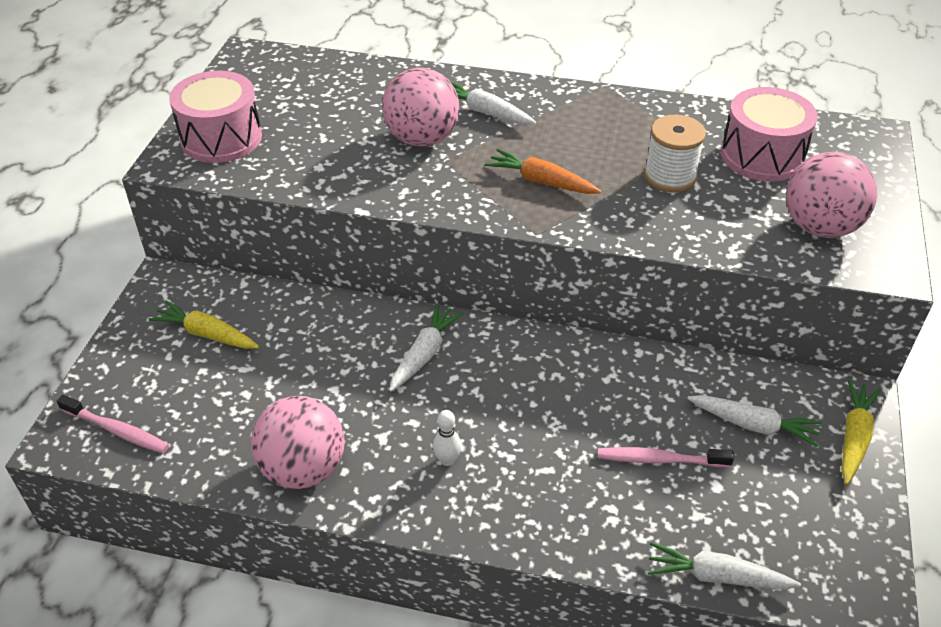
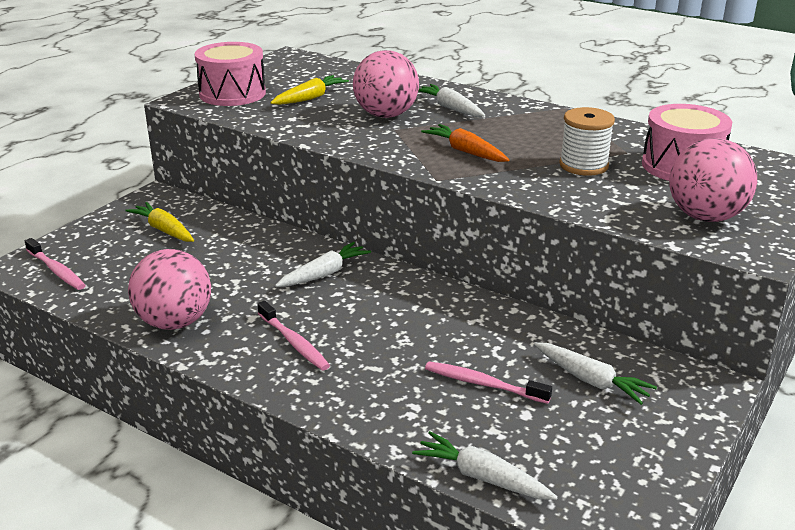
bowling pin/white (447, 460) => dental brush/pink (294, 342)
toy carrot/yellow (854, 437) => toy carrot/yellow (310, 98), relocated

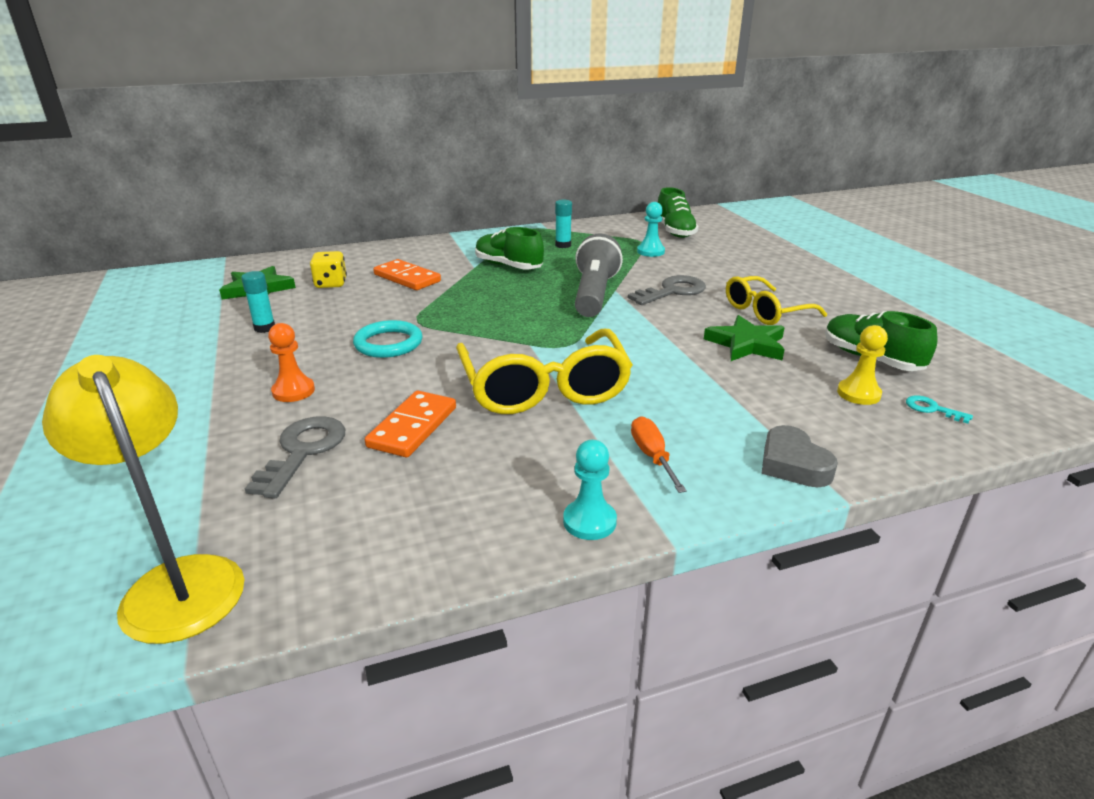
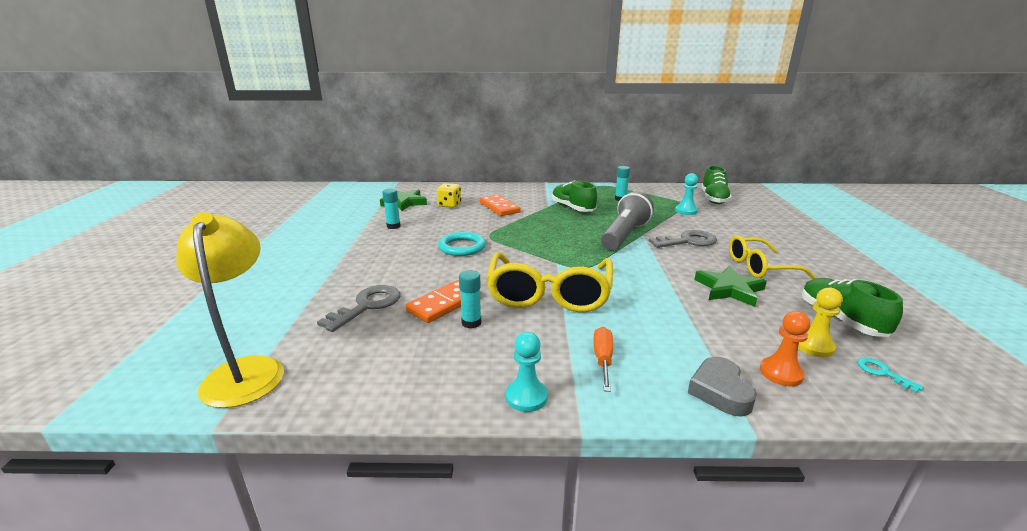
game pawn/orange (293, 391) => game pawn/orange (781, 373), relocated
nothing => glue stick/aqua (471, 323)

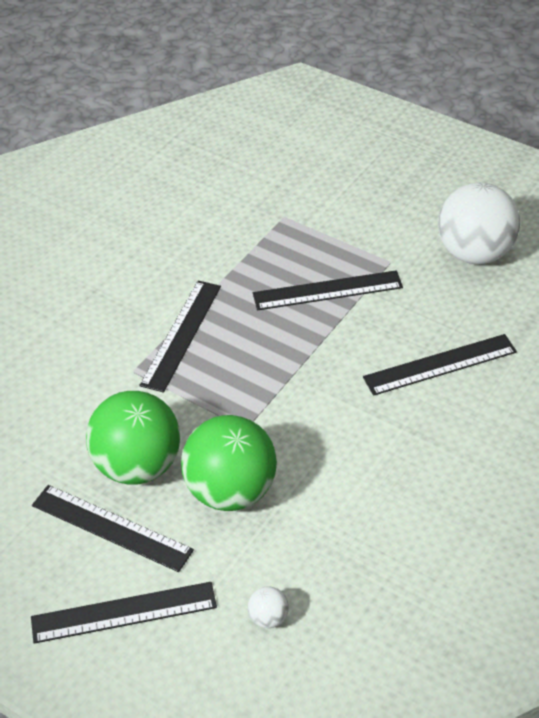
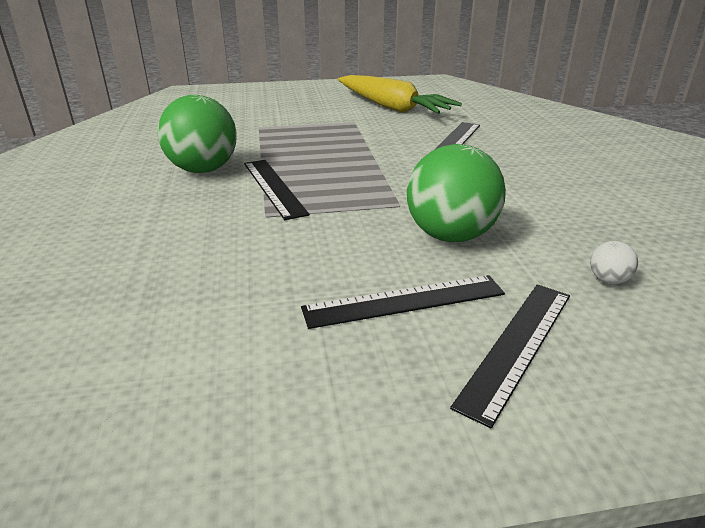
ball/leaf-green (138, 466) => ball/leaf-green (203, 170), relocated
straightedge/jet-black (327, 290) => nothing
ball/white (475, 253) => toy carrot/yellow (391, 107)

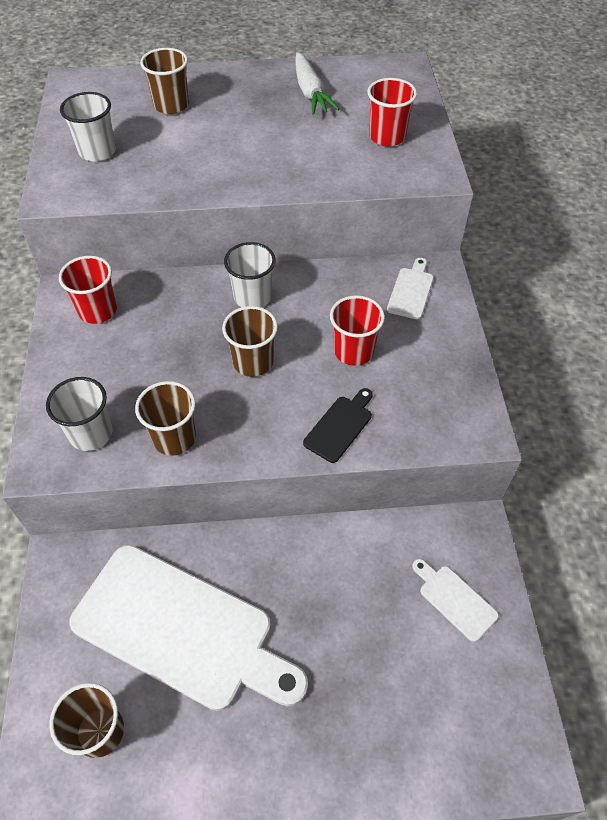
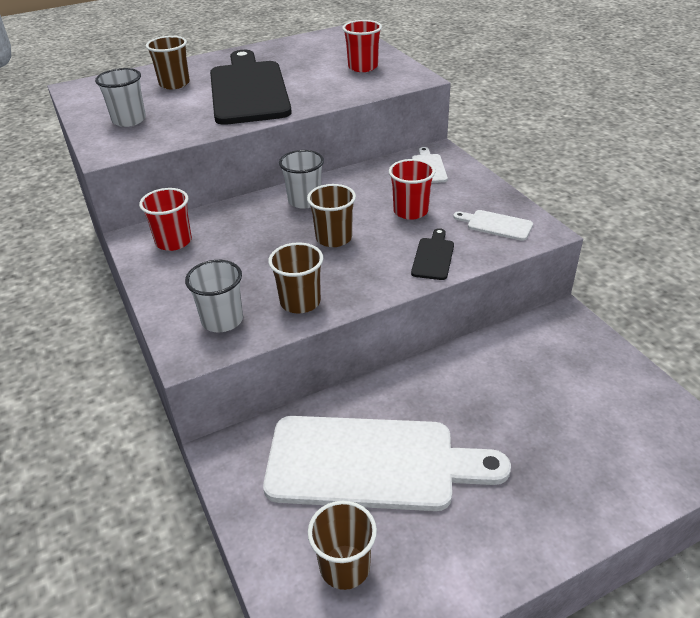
toy carrot/white (310, 92) => nothing
chopping board/white (455, 600) => chopping board/white (496, 225), relocated
nothing => chopping board/jet-black (248, 90)

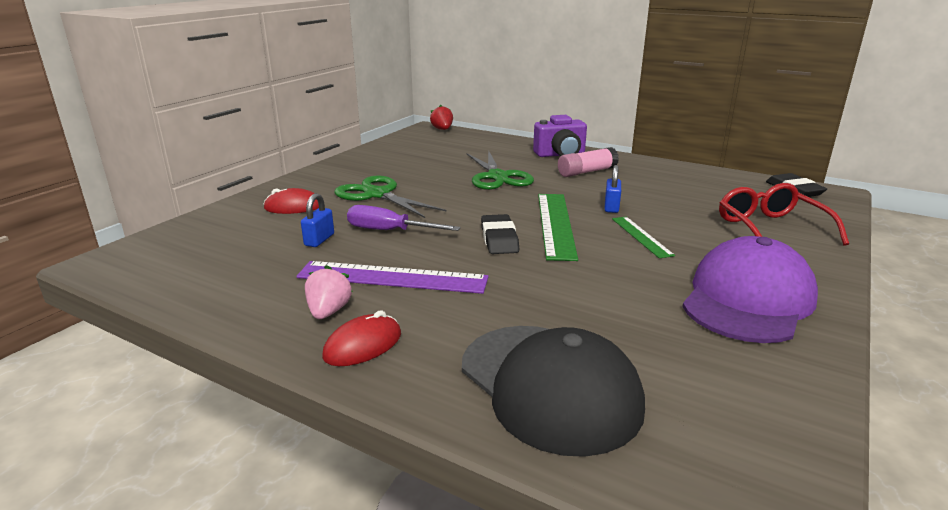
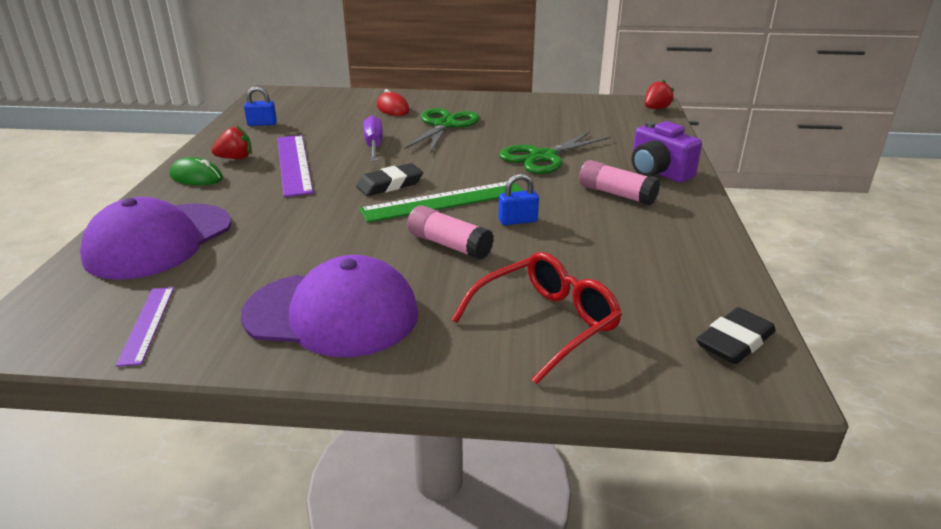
small lock/cobalt (319, 240) => small lock/cobalt (262, 124), relocated
berry/pink (328, 312) => berry/scarlet (235, 158)
mouse/scarlet (363, 345) => mouse/leaf-green (196, 177)
peaked cap/jet-black (549, 386) => peaked cap/royal purple (159, 241)
straightedge/leaf-green (641, 236) => glue stick/pink (449, 245)
nothing => straightedge/royal purple (147, 324)

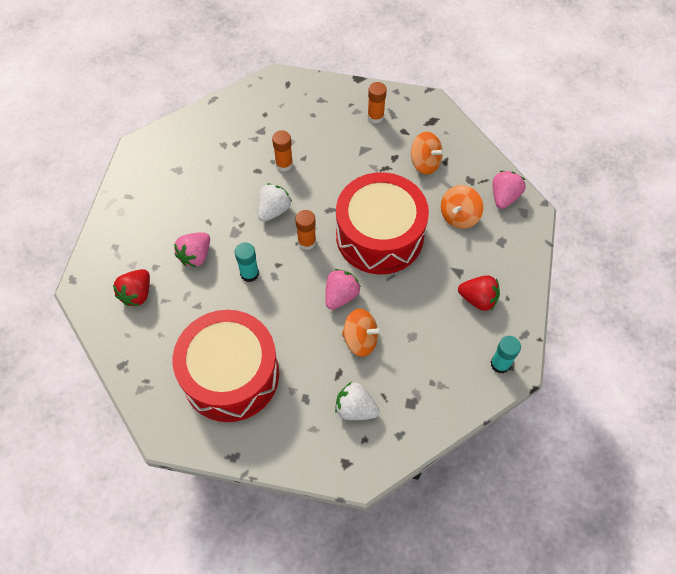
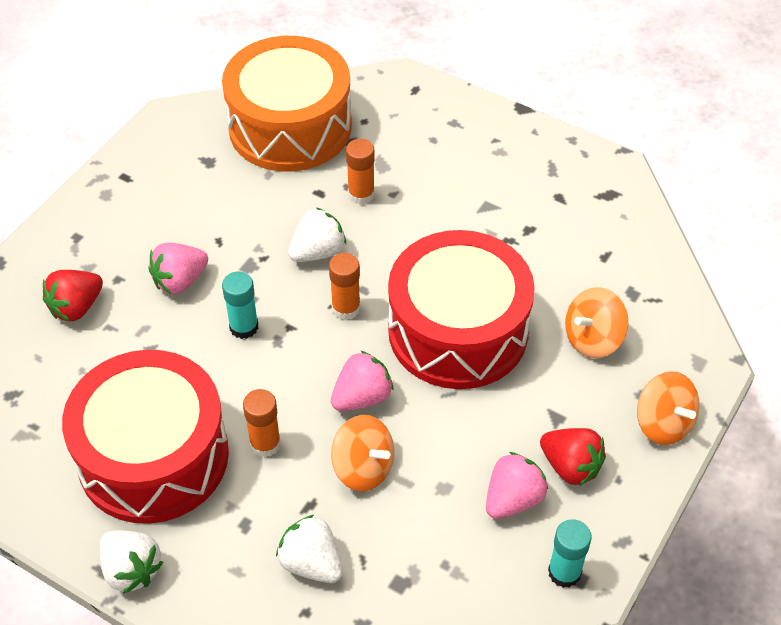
glue stick/orange (375, 117) => glue stick/orange (265, 444), relocated
spinning top/orange (425, 163) => spinning top/orange (663, 423), relocated
berry/pink (504, 197) => berry/pink (513, 499), relocated
nothing => berry/white (131, 570)
nothing => drum/orange (290, 126)

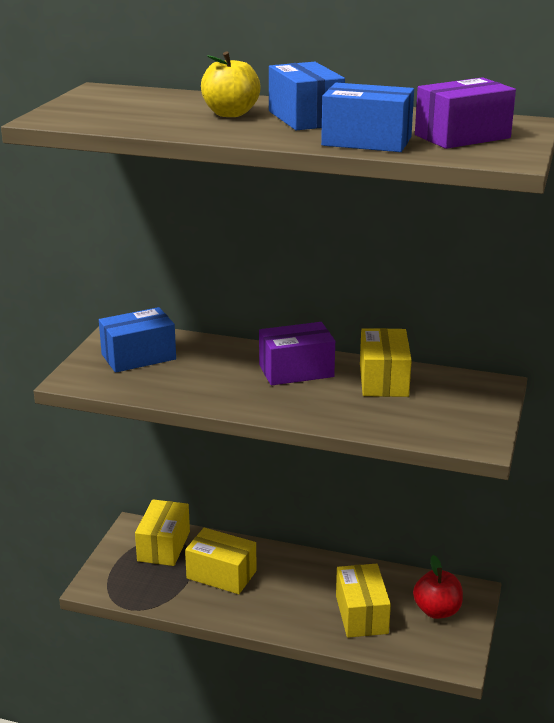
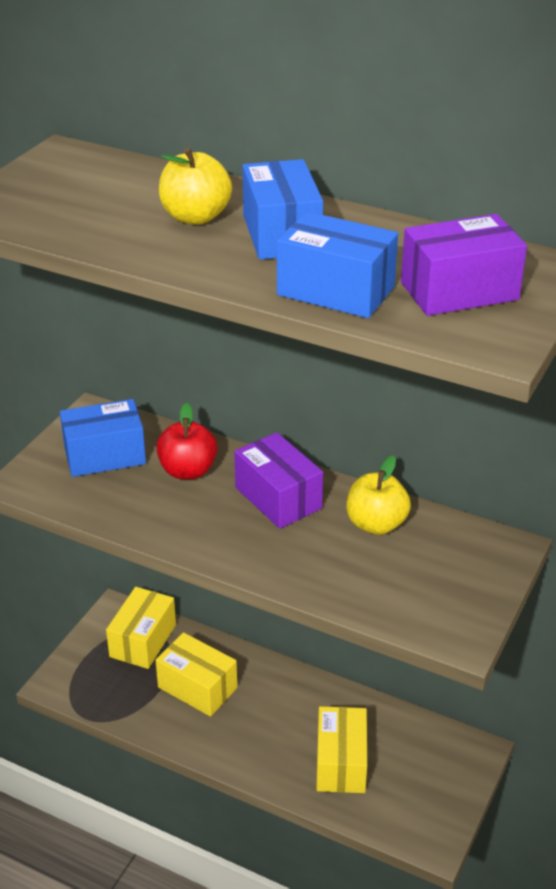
box/royal purple (296, 371) => box/royal purple (278, 498), 60 degrees clockwise
box/yellow (383, 380) => toy apple/yellow (376, 524)
toy apple/scarlet (437, 611) => toy apple/scarlet (188, 471), relocated

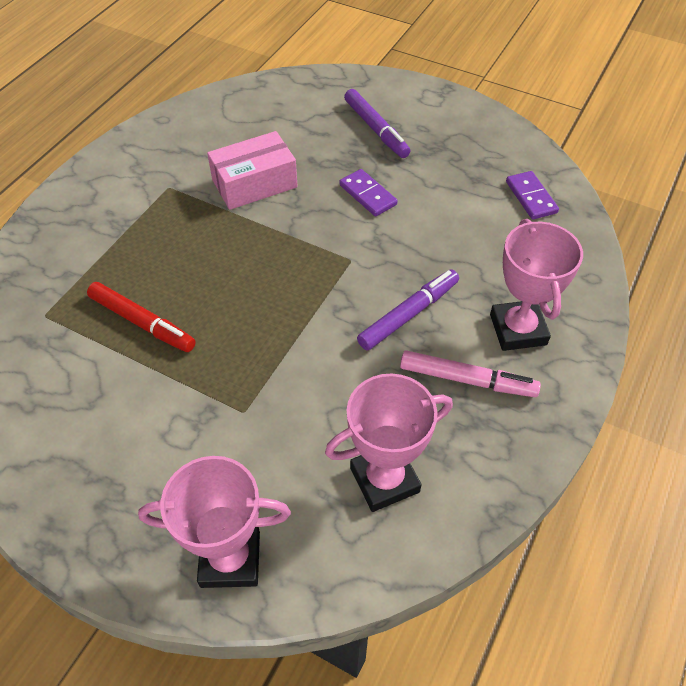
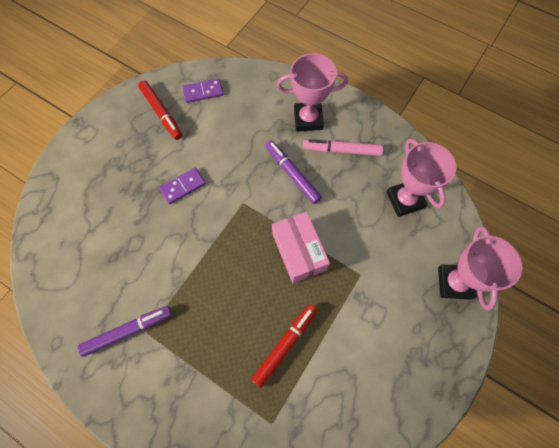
box/pink (254, 183) => box/pink (299, 251), relocated
felt pen/royal purple (376, 129) => felt pen/royal purple (128, 331), relocated
felt pen/pink (467, 380) => felt pen/pink (341, 150), 105 degrees counterclockwise
nothing => felt pen/scarlet (161, 113)

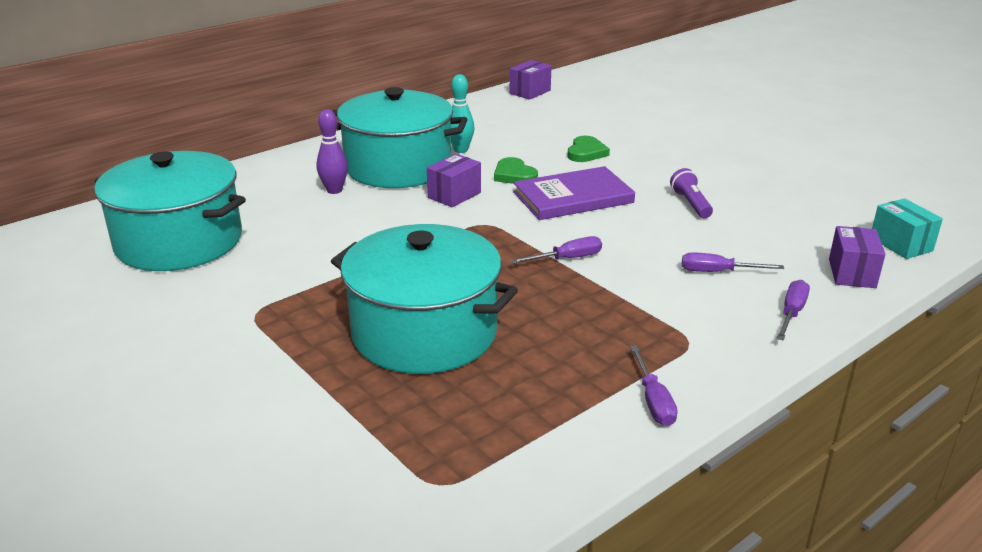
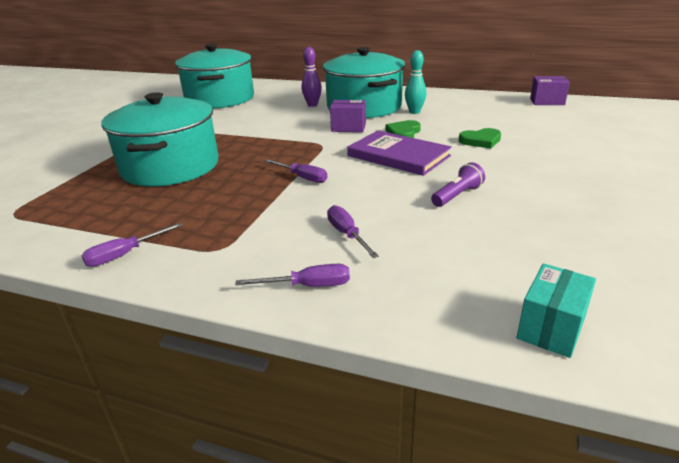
box/royal purple (852, 273) => nothing

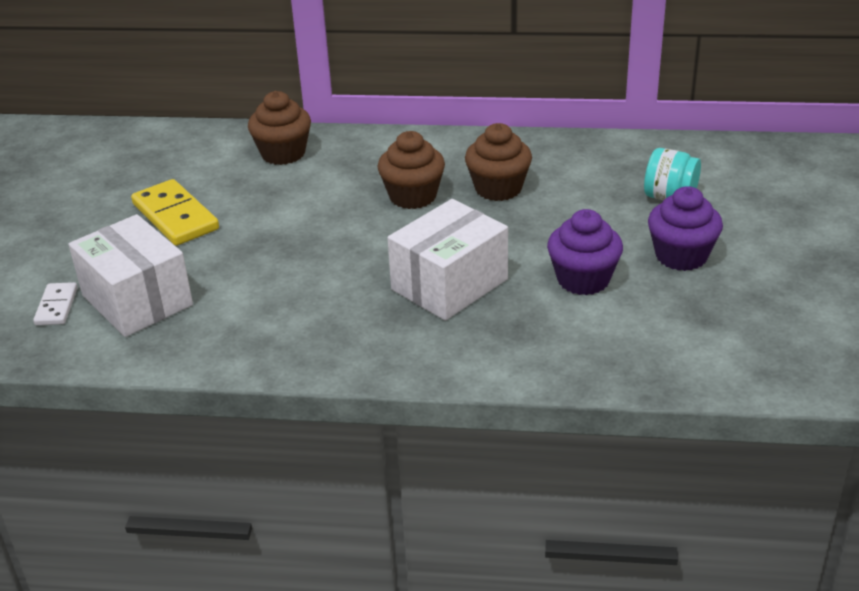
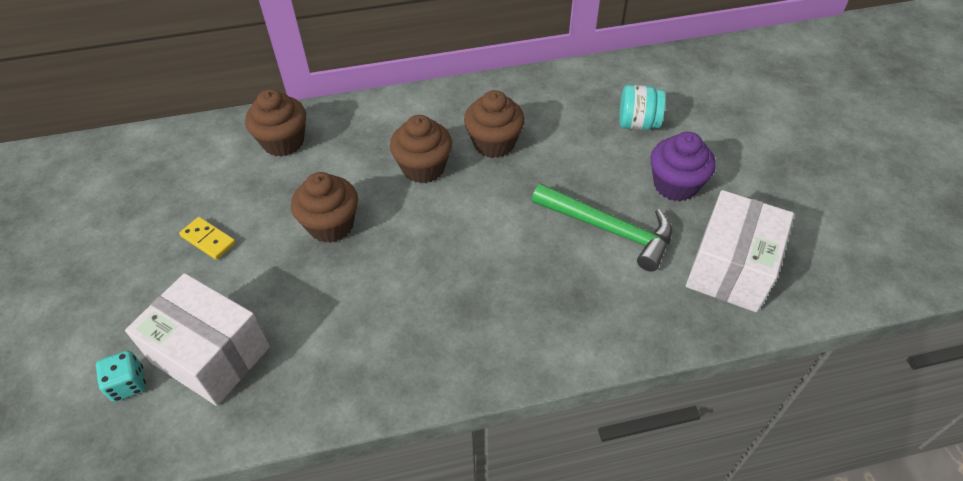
domino/white (56, 306) => die/aqua (128, 384)
domino/yellow (175, 216) => domino/yellow (208, 240), x0.56
box/white (449, 284) => box/white (730, 268), relocated
cupcake/royal purple (583, 279) => hammer/leaf-green (609, 229)
nothing => cupcake/russet (331, 225)

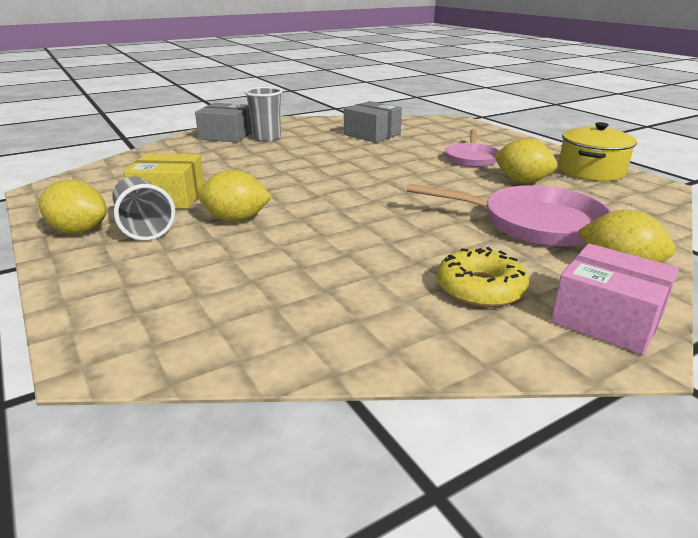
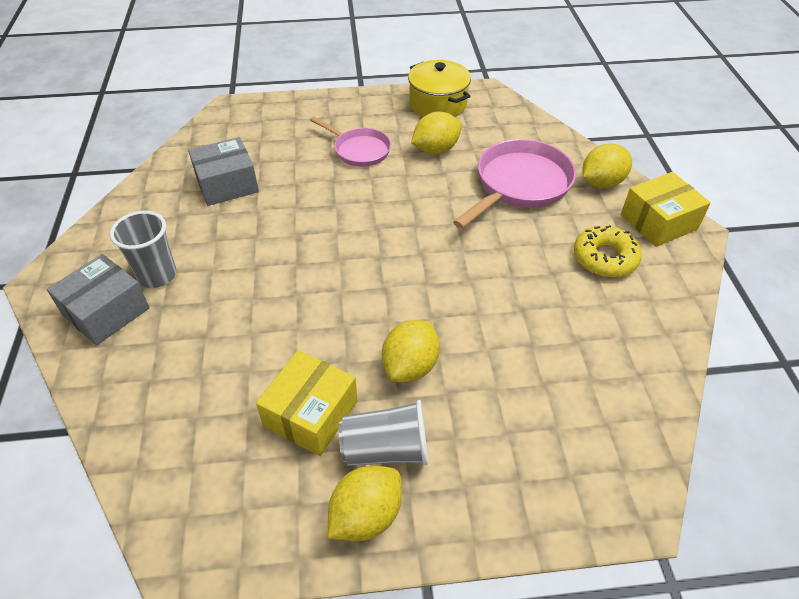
box/pink (607, 318) => box/yellow (658, 222)

